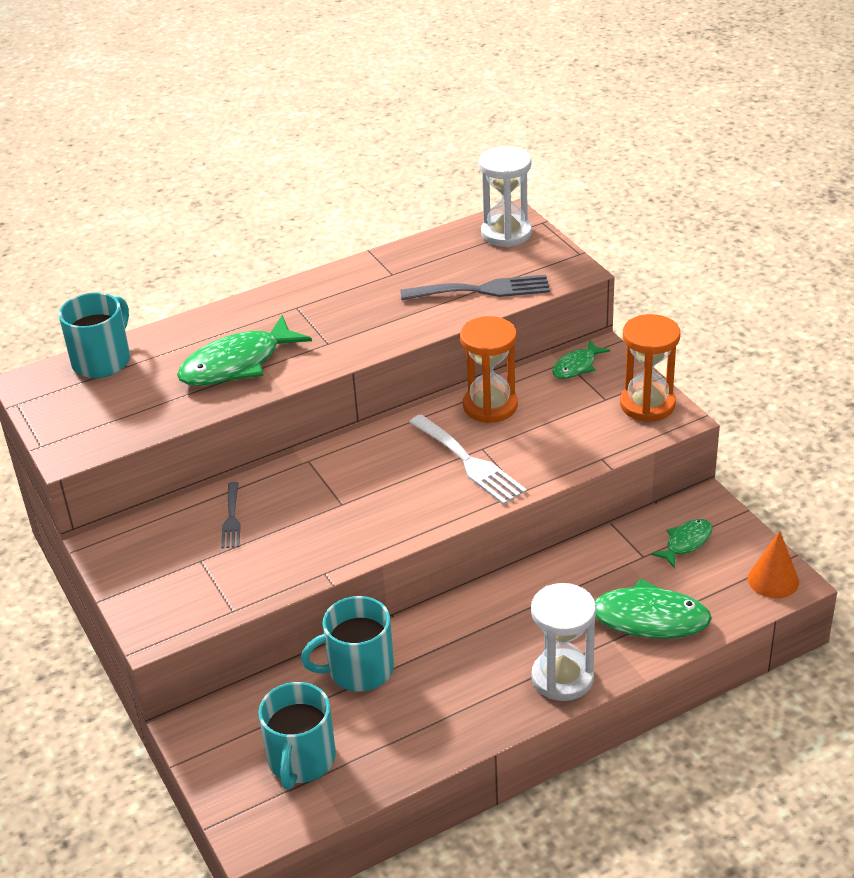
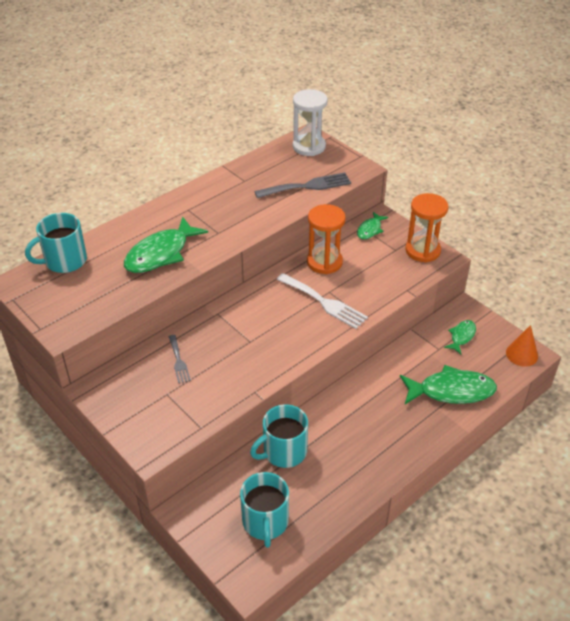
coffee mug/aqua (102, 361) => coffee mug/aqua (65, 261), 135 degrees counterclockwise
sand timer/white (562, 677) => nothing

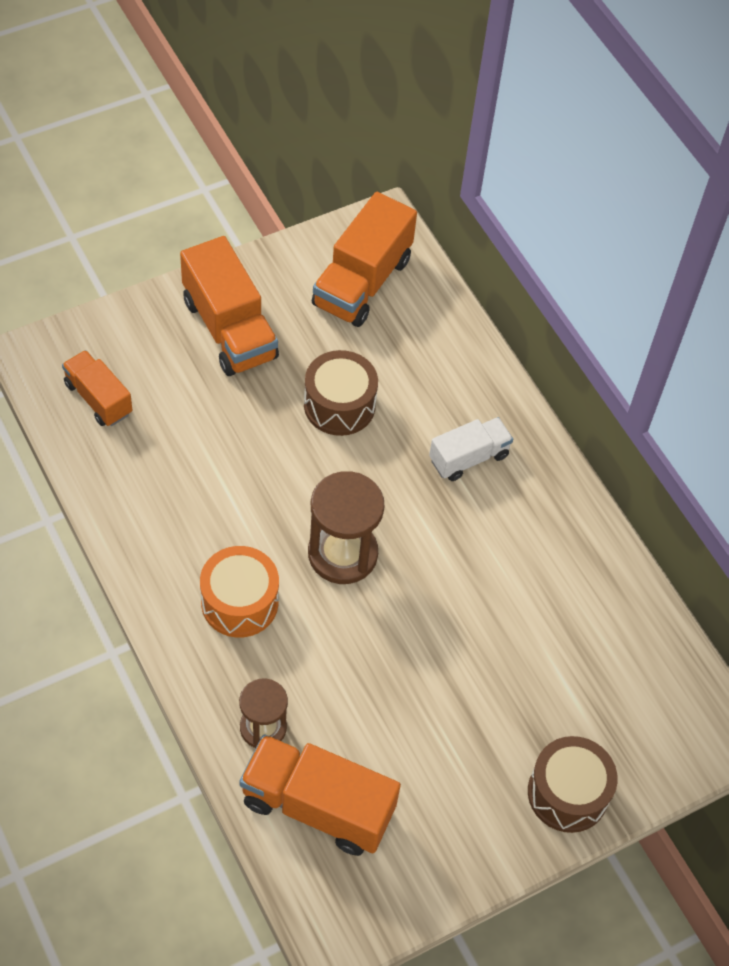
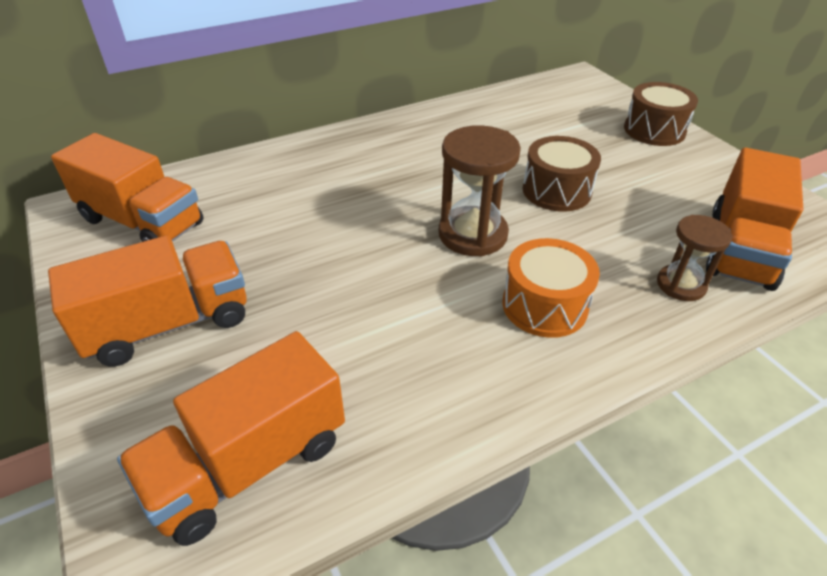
toy truck/orange (98, 398) => toy truck/orange (248, 464), x1.65
drum/russet (339, 405) => drum/russet (556, 191), relocated
toy truck/white (468, 458) => nothing

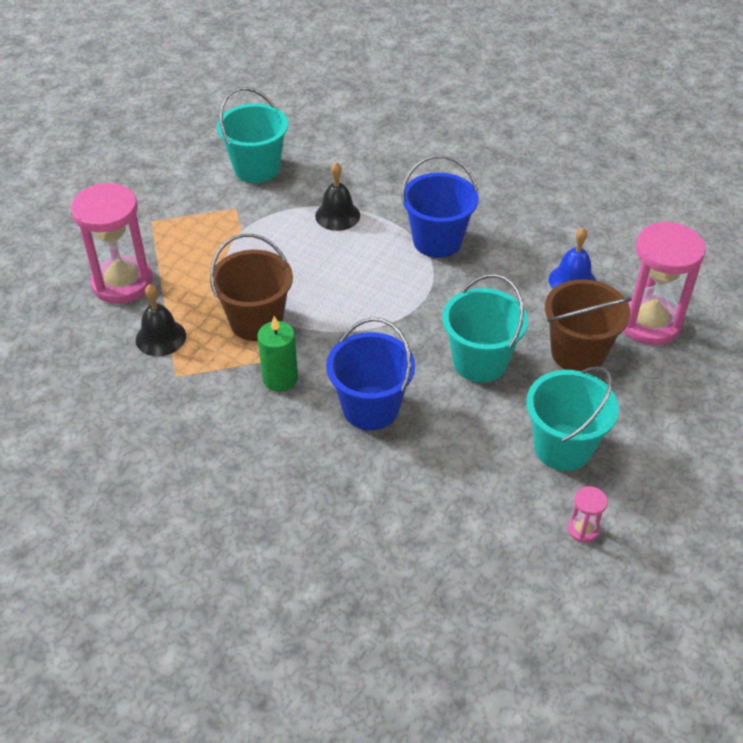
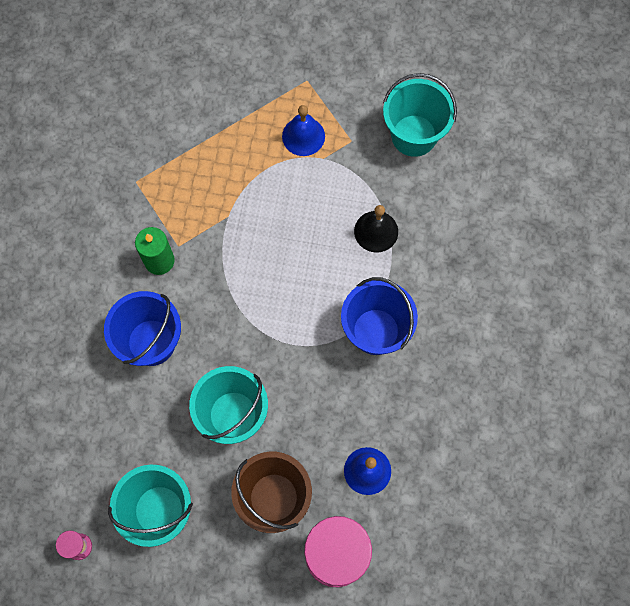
sand timer/pink (122, 283) => nothing
bell/jet-black (160, 337) => nothing
bucket/russet (256, 321) => nothing
nothing => bell/cobalt (303, 136)

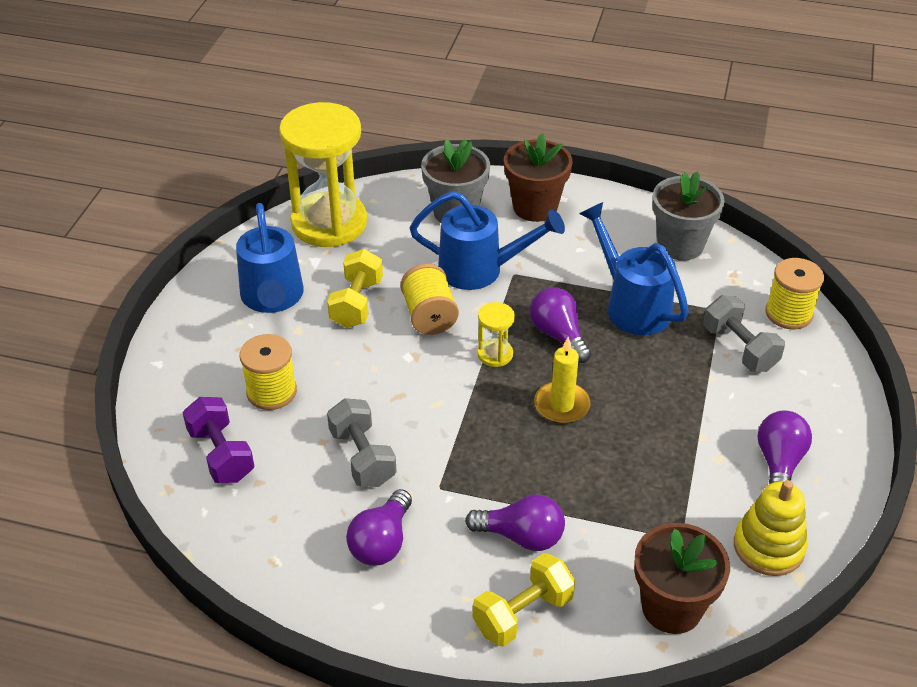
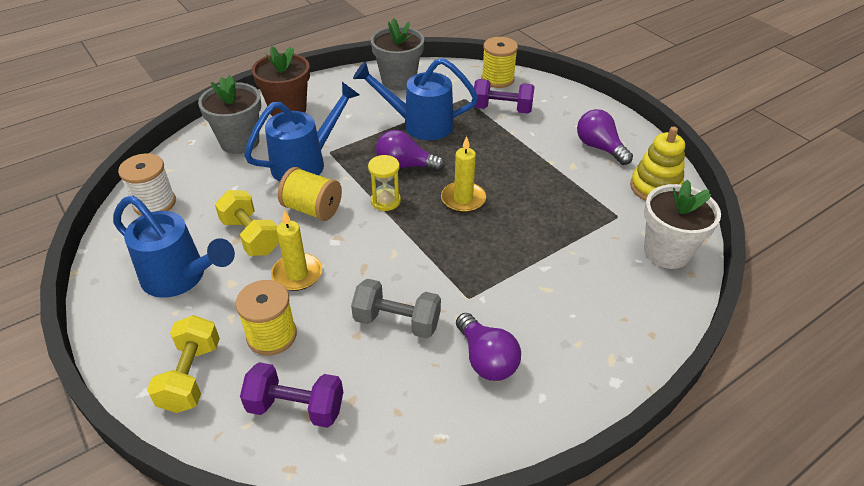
sand timer/yellow (329, 223) => bobbin/white (154, 203)
light bulb/royal purple (521, 536) => nothing
hand weight/yellow (523, 613) => hand weight/yellow (191, 376), relocated
plant pot/russet (671, 607) => plant pot/white (666, 252)
hand weight/ash-grey (739, 348) => hand weight/royal purple (502, 109)
nothing => wax candle/yellow (297, 274)

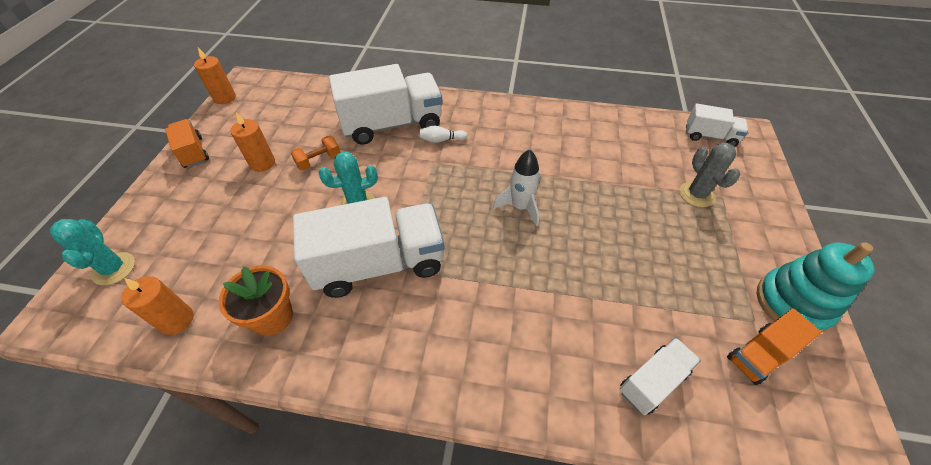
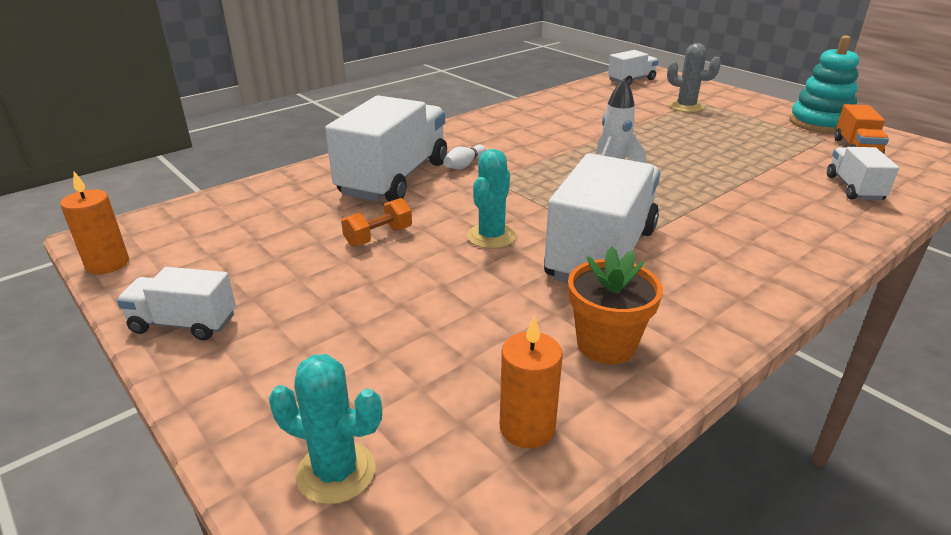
toy truck/orange (193, 152) => toy truck/white (184, 324)
wax candle/orange (262, 163) => nothing
hand weight/orange (318, 160) => hand weight/orange (378, 237), 45 degrees clockwise

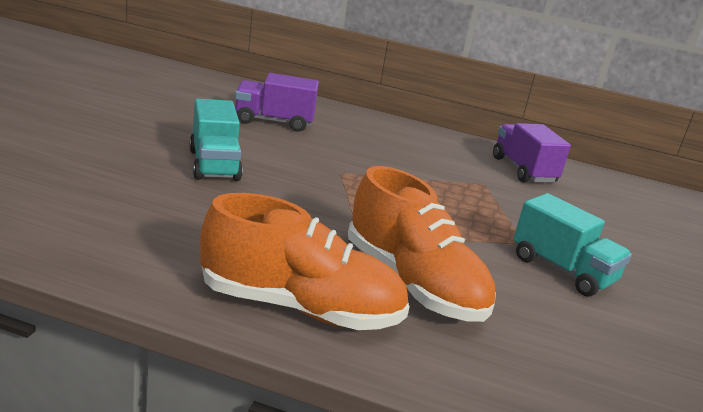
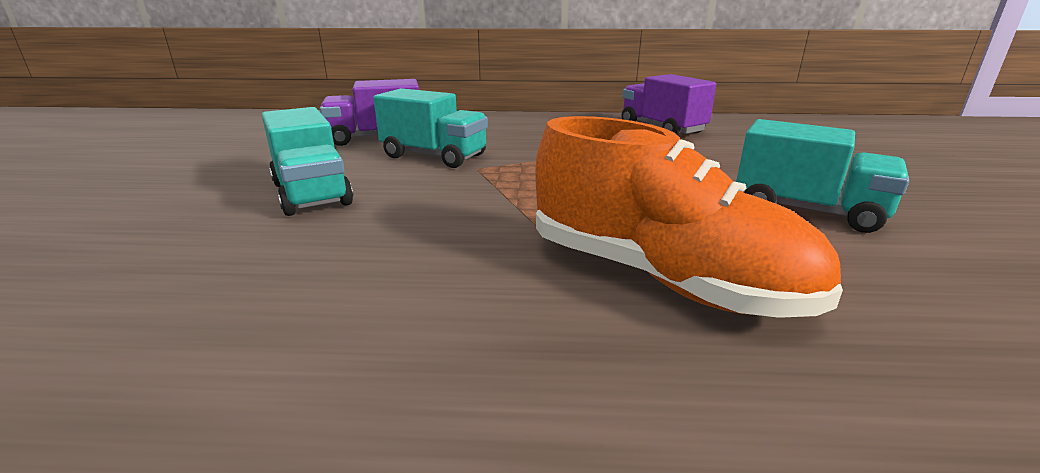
sneaker/orange (300, 308) => nothing
nothing => toy truck/aqua (434, 156)

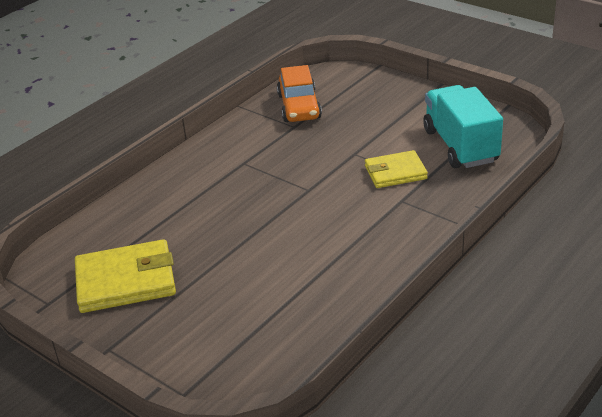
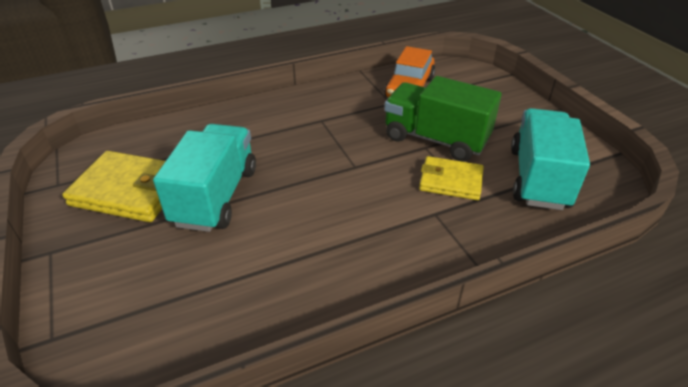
nothing => toy truck/aqua (216, 196)
nothing => toy truck/leaf-green (435, 139)

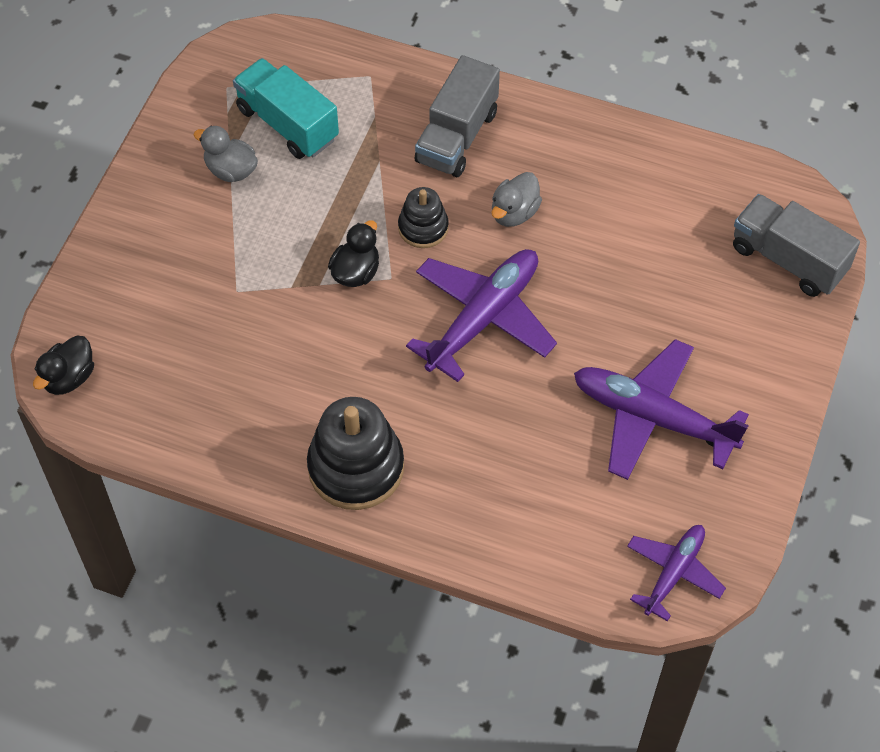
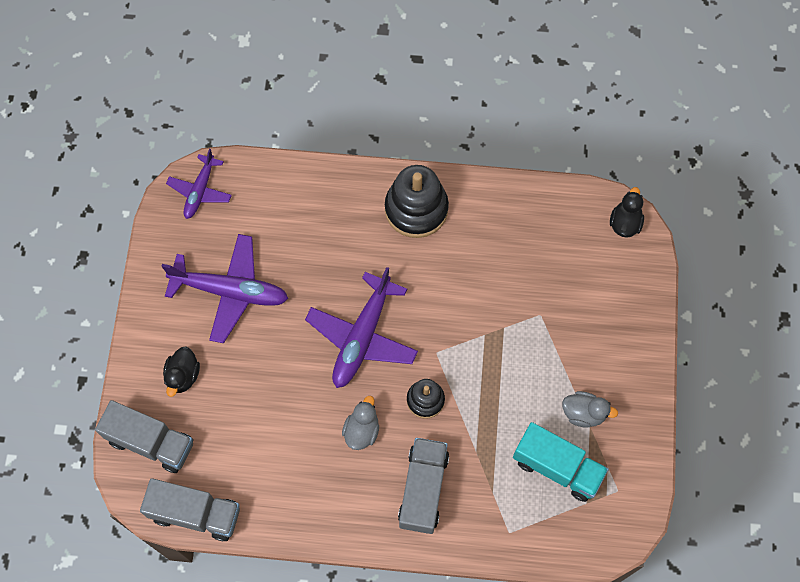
rubber duck/jet-black (356, 272) => rubber duck/jet-black (183, 376), relocated
nothing => toy truck/ash-grey (195, 513)

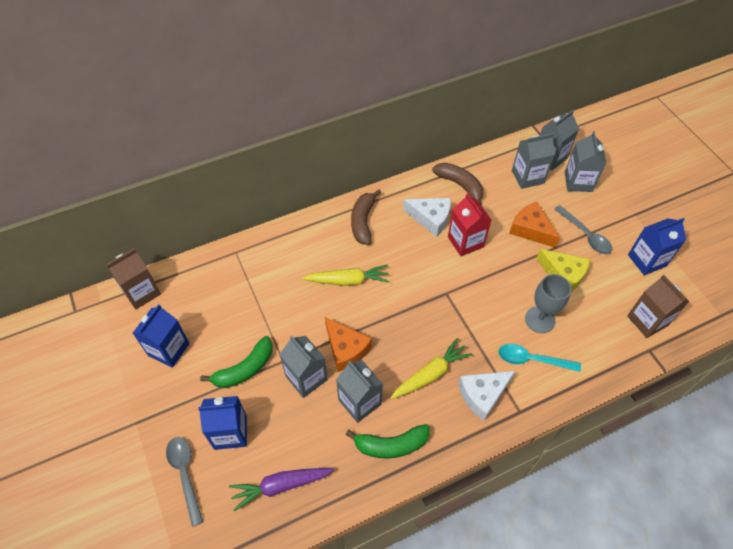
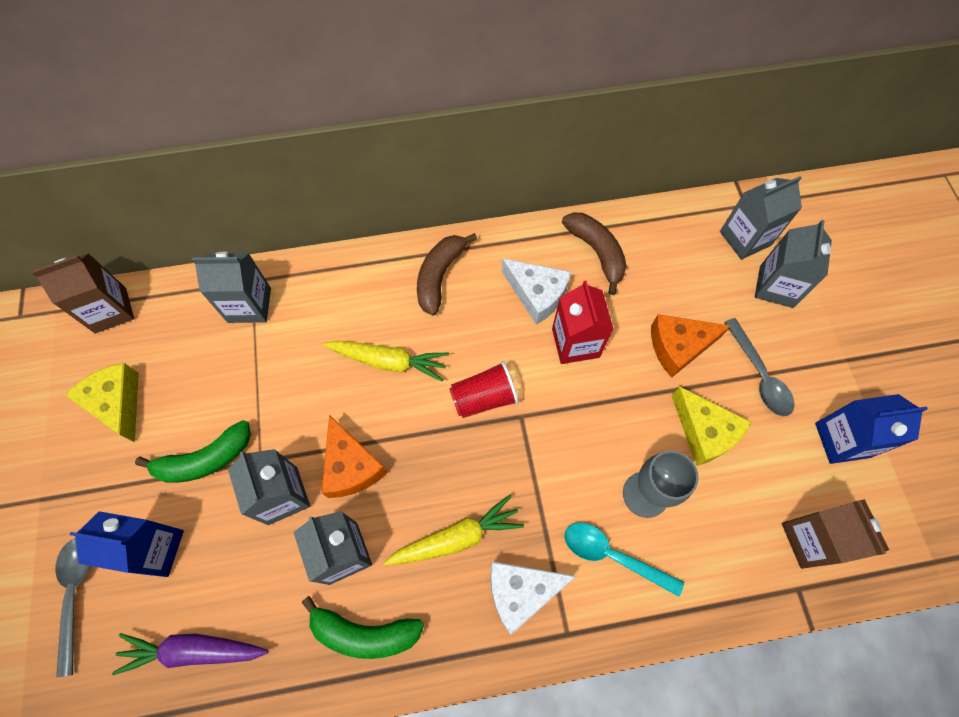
milk carton/cobalt (169, 349) => cheese/yellow (117, 403)
cheese/orange (531, 230) => cheese/orange (678, 347), 75 degrees counterclockwise
milk carton/ash-grey (527, 177) => milk carton/ash-grey (249, 305), relocated
nothing => beaker/scarlet (484, 398)

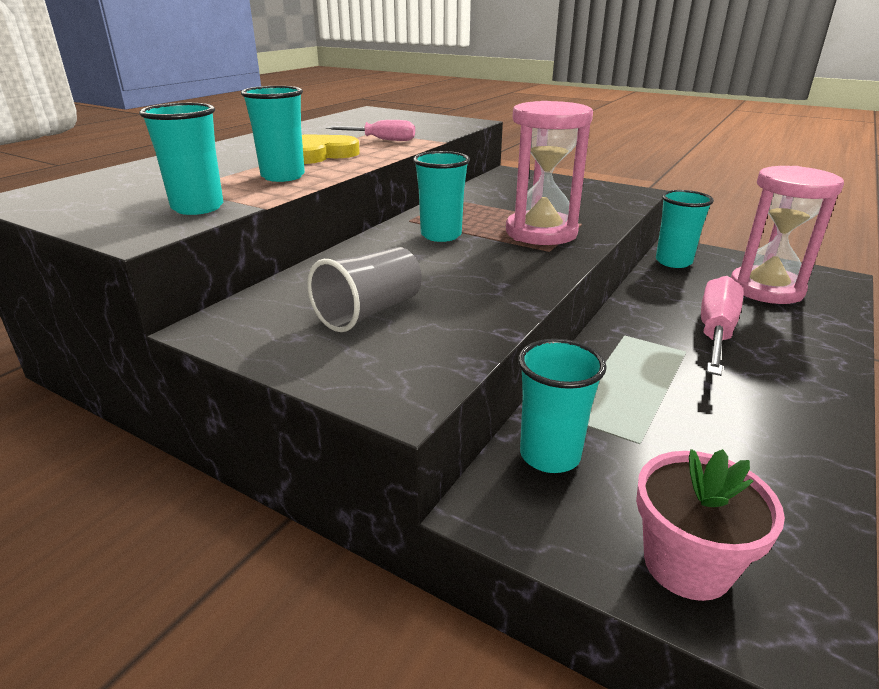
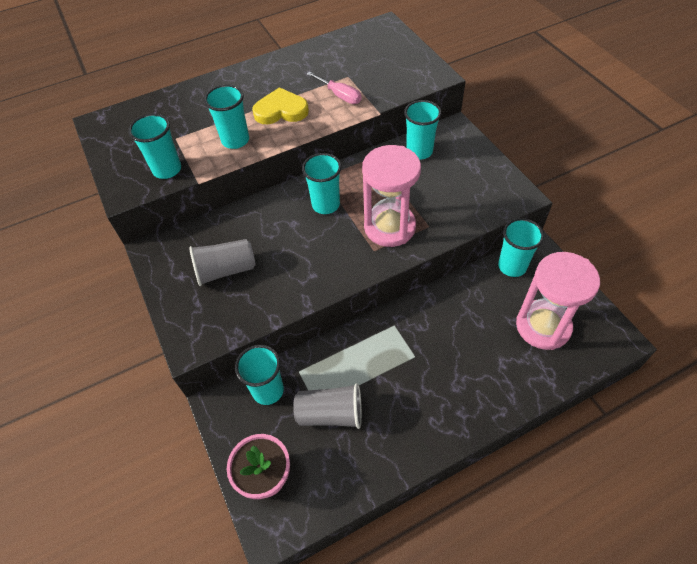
screwdriver/pink (715, 333) => nothing
nothing => beaker/ash-grey (330, 414)
nothing => beaker/aqua (419, 151)

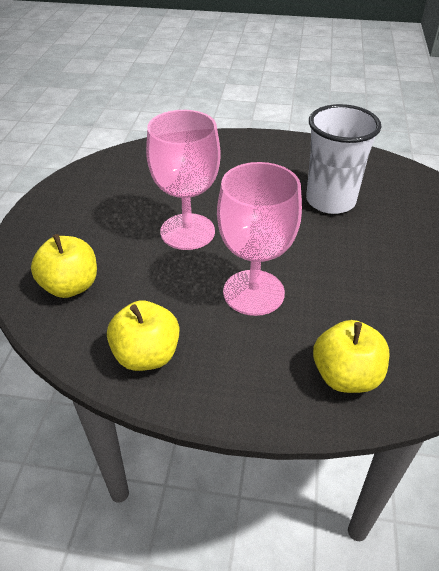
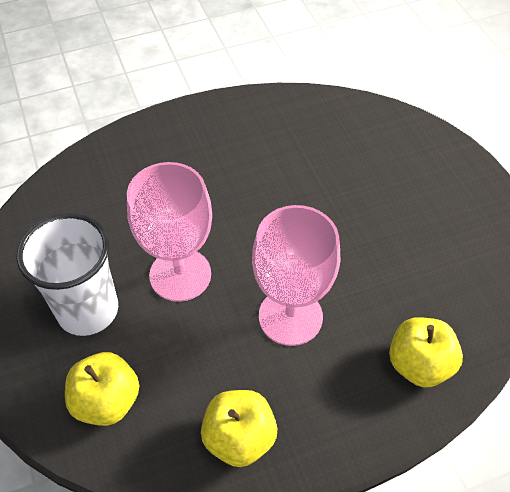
beaker/white (330, 201) => beaker/white (88, 310), relocated

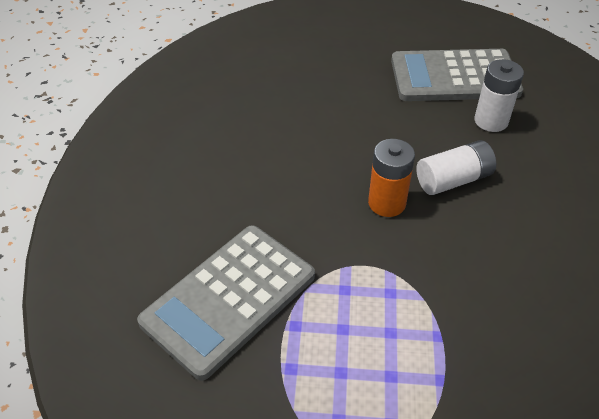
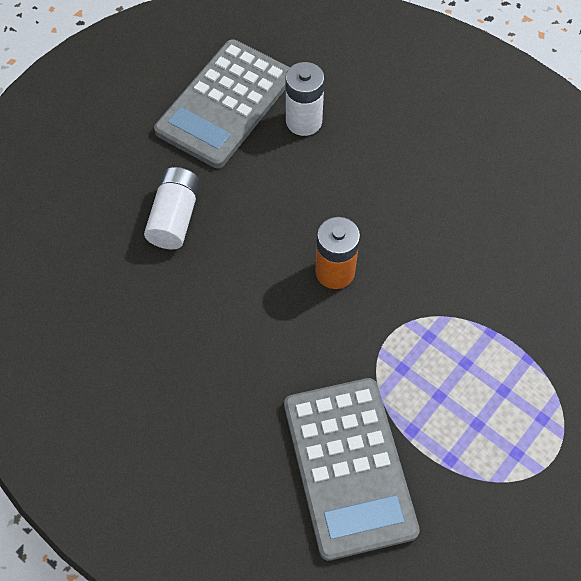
battery/white (453, 180) => battery/white (175, 217), relocated

